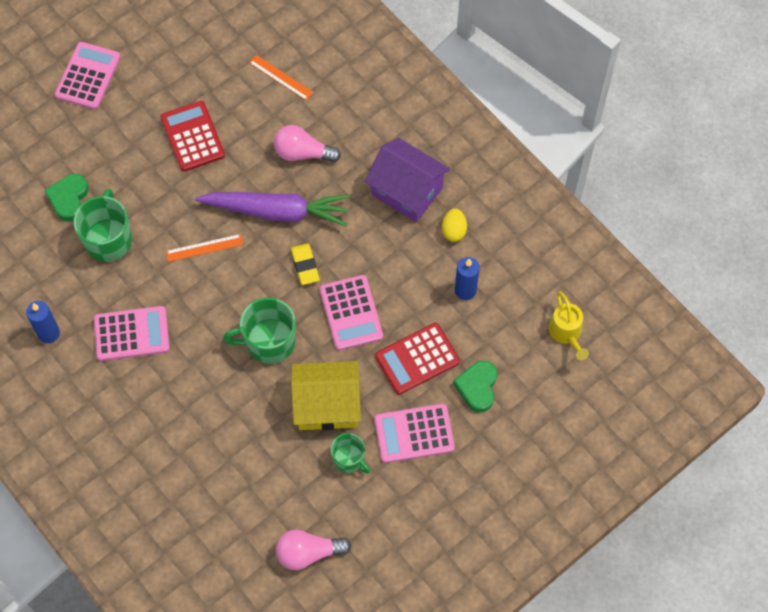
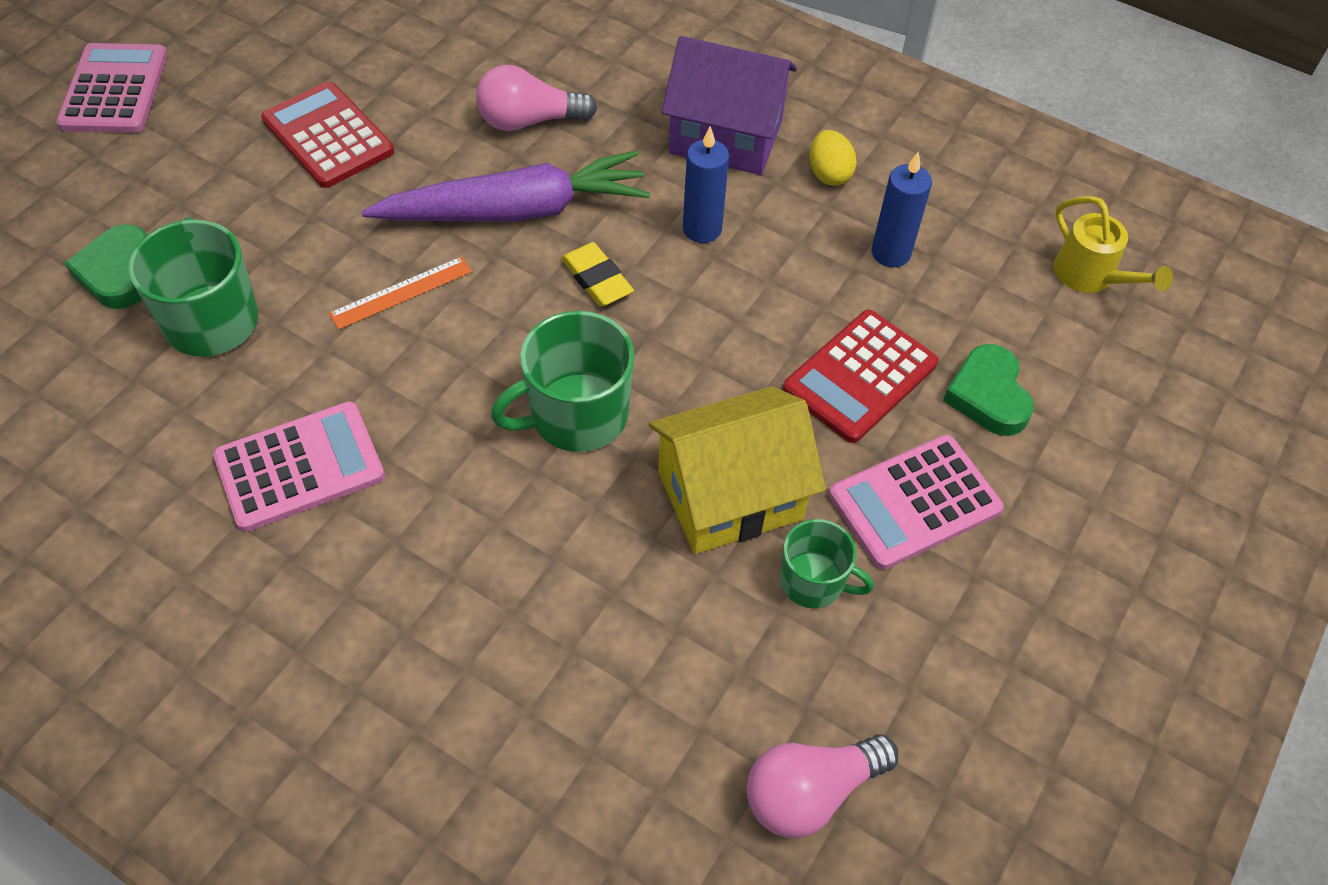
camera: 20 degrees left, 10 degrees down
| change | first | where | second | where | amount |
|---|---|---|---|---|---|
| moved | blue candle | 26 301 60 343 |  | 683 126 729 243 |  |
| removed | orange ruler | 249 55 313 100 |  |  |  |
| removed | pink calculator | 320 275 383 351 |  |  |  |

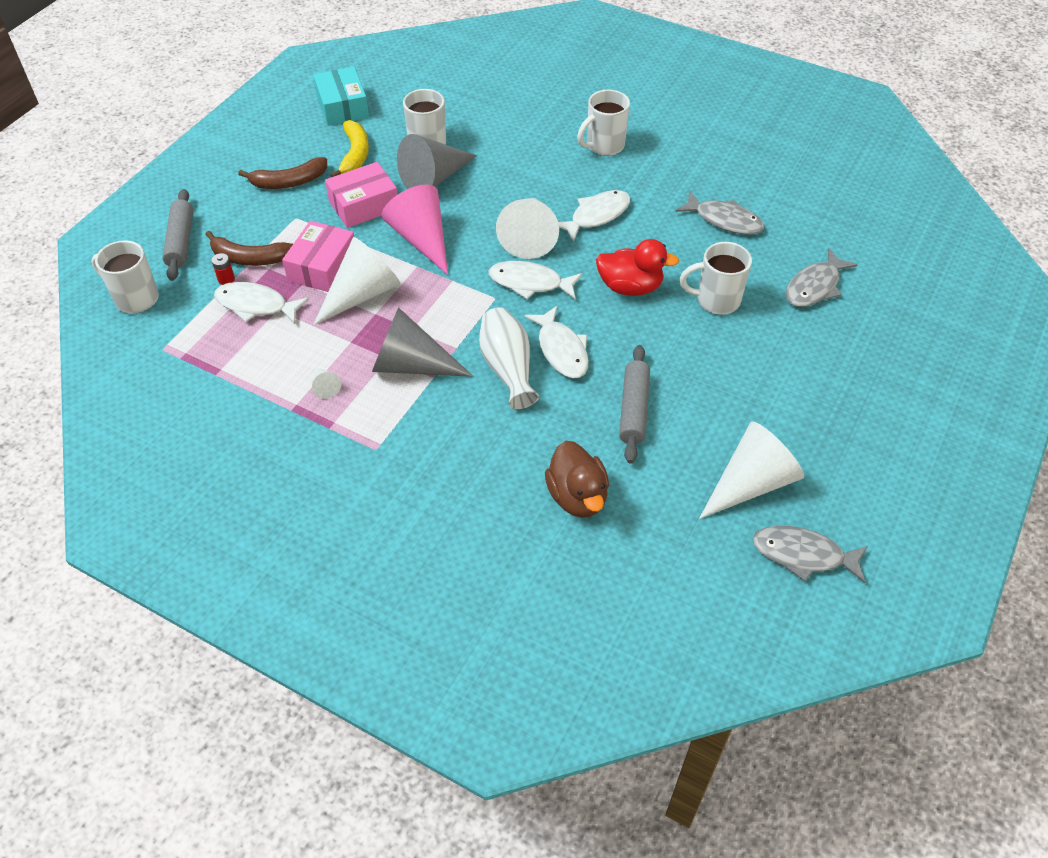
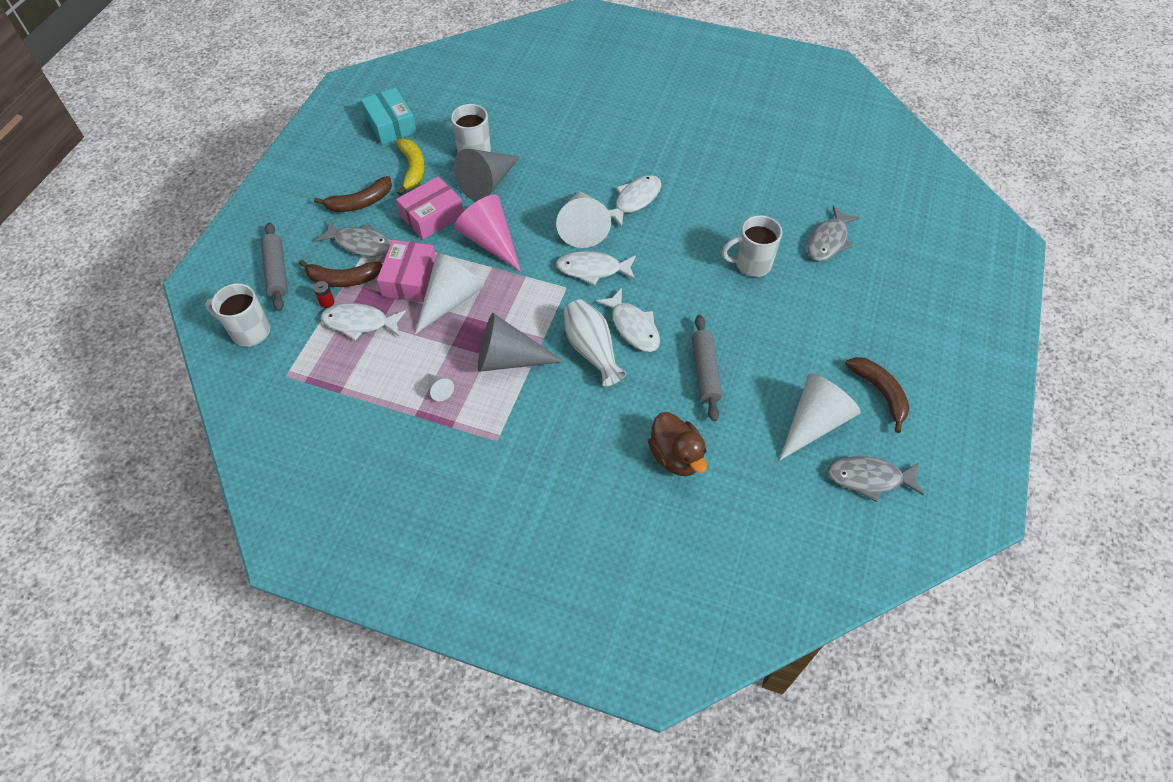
camera: 10 degrees left, 5 degrees up
| change | first | where | second | where | amount |
|---|---|---|---|---|---|
| moved | grey fish | 675 191 765 235 |  | 315 220 391 257 |  |
| added |  |  | brown banana | 846 357 909 433 |  |
| removed | white mug | 577 90 630 156 |  |  |  |
| removed | red duck | 596 239 679 296 |  |  |  |

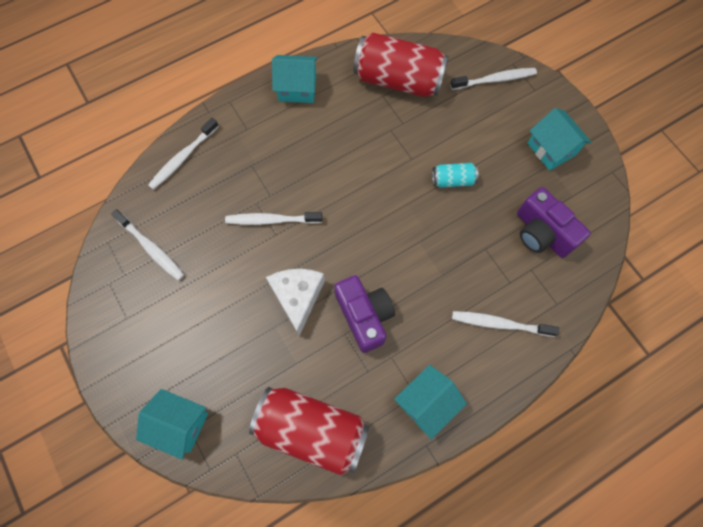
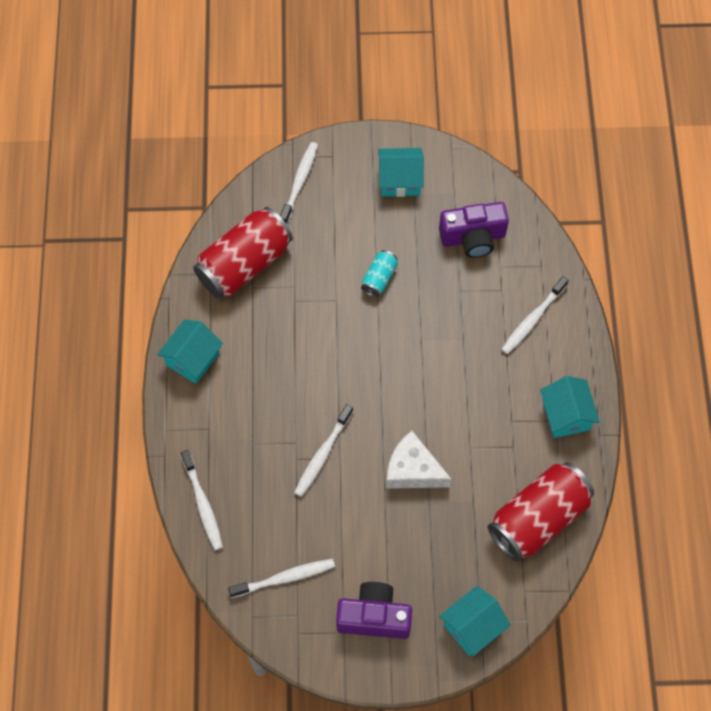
camera: 60 degrees left, 5 degrees down
| change | first | where | second | where | amount |
|---|---|---|---|---|---|
| moved | purple camera | 334 275 395 353 |  | 336 582 412 639 |  |

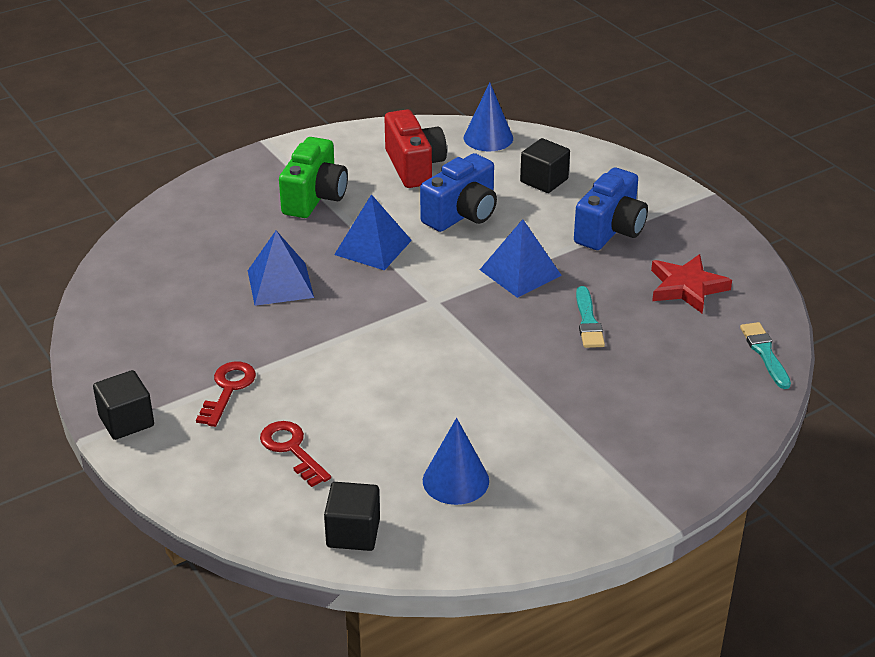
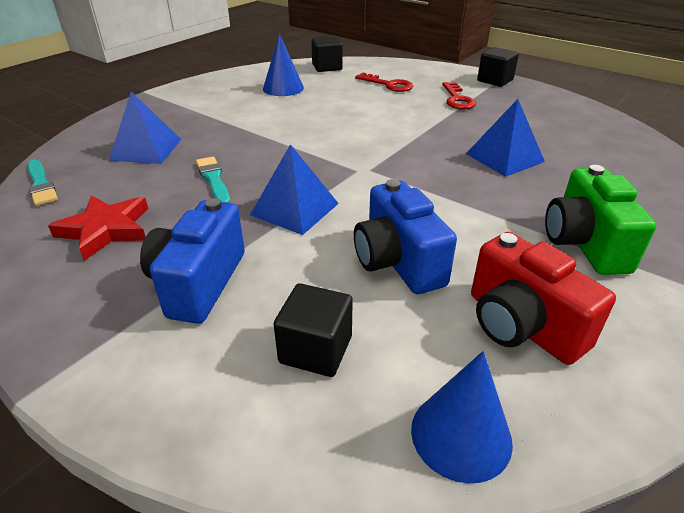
camera: 160 degrees right, 0 degrees up
| change | first | where | second | where | amount |
|---|---|---|---|---|---|
| moved | blue pyramid | 334 194 412 270 |  | 109 92 181 164 |  |
| turned | blue camera | 420 153 497 232 |  | 354 179 457 294 | 45 degrees counterclockwise |

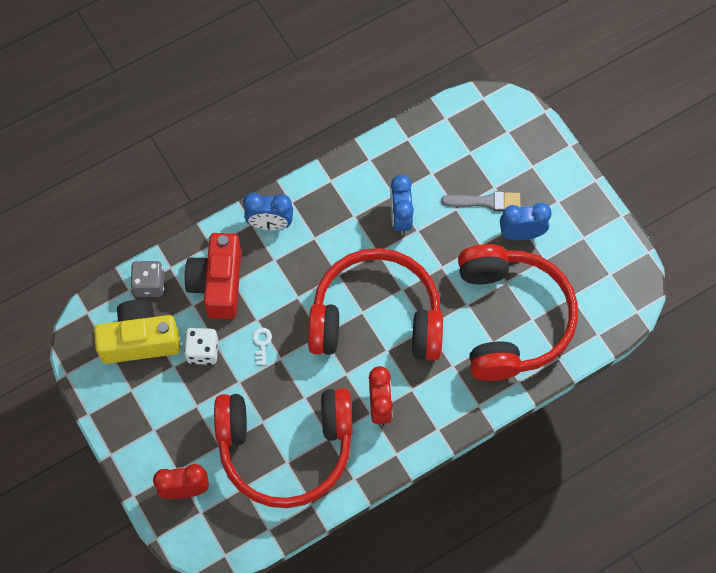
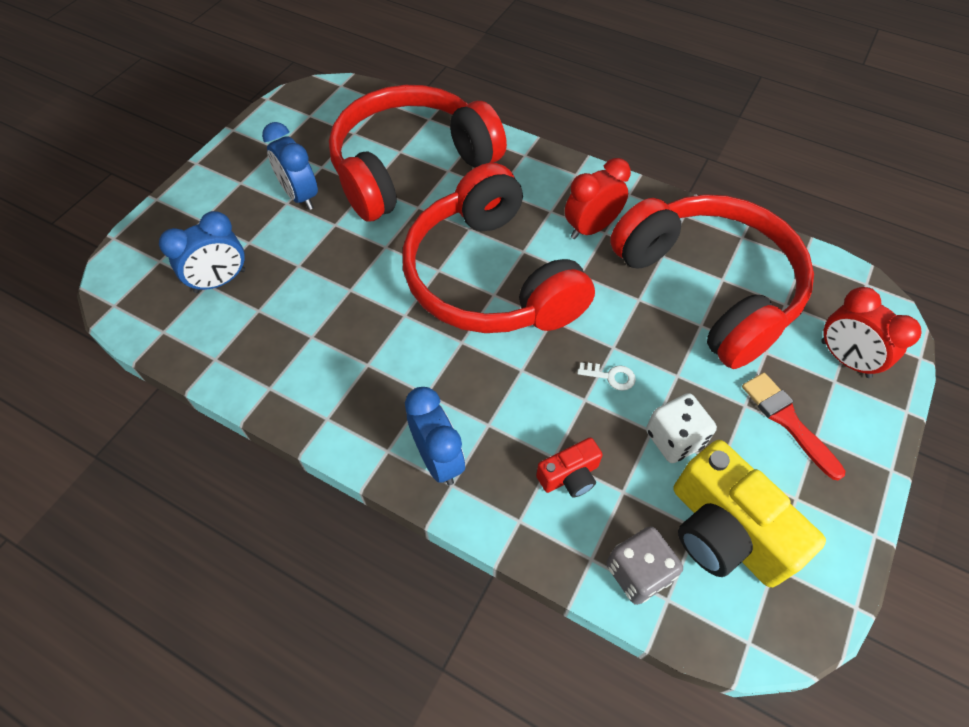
camera: 120 degrees left, 10 degrees down
| change | first | where | second | where | amount |
|---|---|---|---|---|---|
| moved | blue clock | 390 175 414 235 |  | 159 211 245 293 |  |
| resized | red camera | 185 233 242 319 |  | 536 438 603 498 | x0.50 |
| turned | white key | 253 328 272 365 |  | 577 362 636 391 | 135 degrees counterclockwise |
| added |  |  | red brush | 742 373 845 480 |  |
| removed | grey brush | 441 191 520 211 |  |  |  |

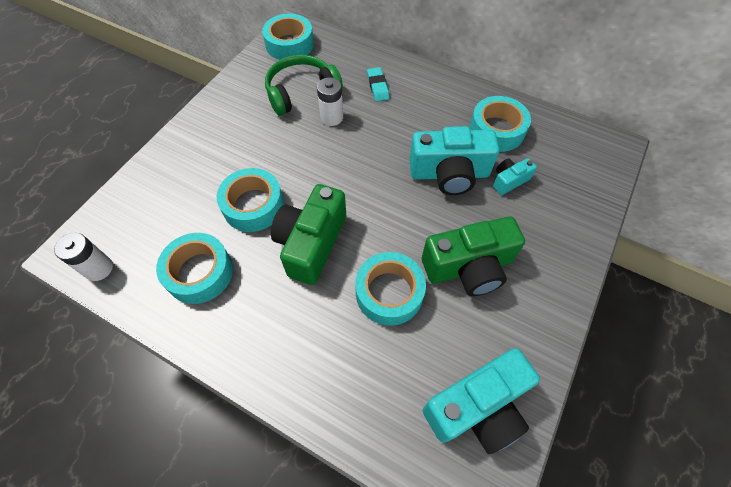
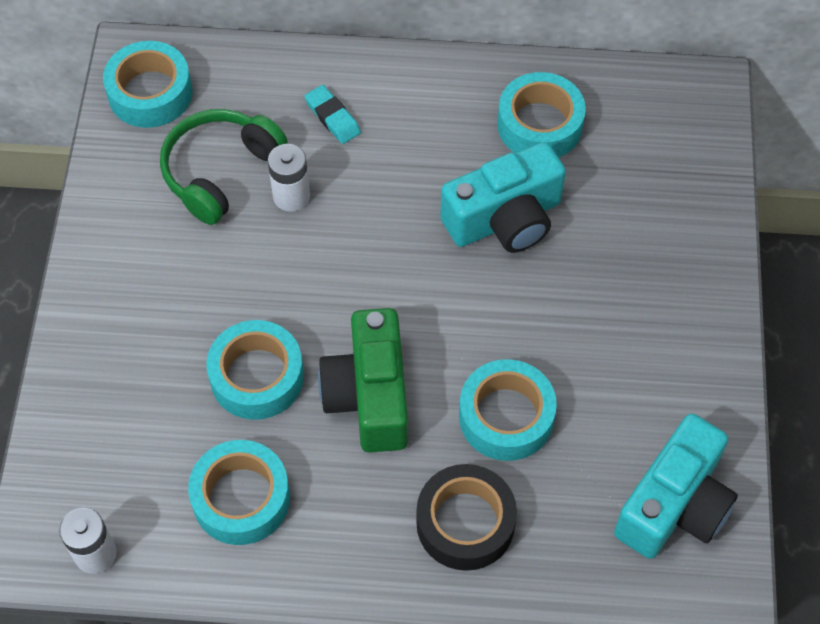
camera: 25 degrees left, 0 degrees up
| change | first | where | second | where | amount |
|---|---|---|---|---|---|
| added |  |  | black tape | 416 464 517 571 |  |
| removed | green camera | 422 216 525 296 |  |  |  |
| removed | turquoise camera | 493 158 537 195 |  |  |  |

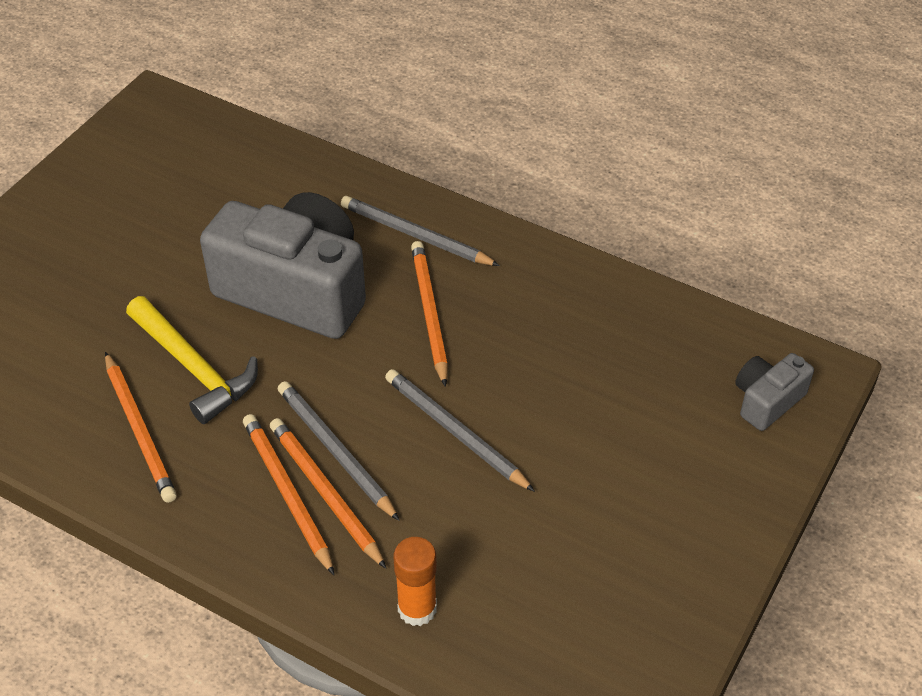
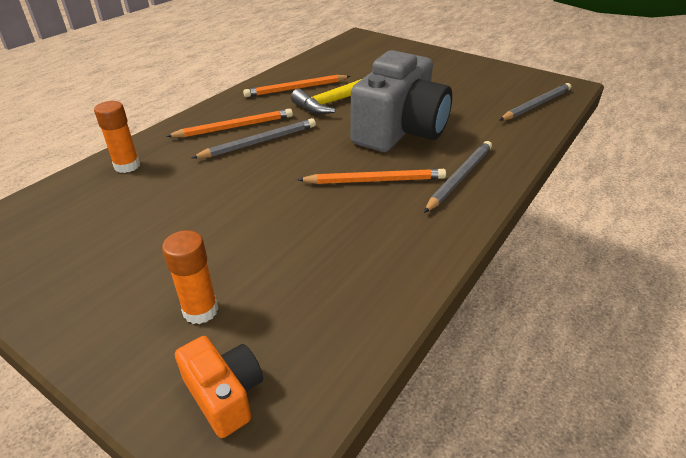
camera: 95 degrees right, 10 degrees down
| change | first | where | second | where | amount |
|---|---|---|---|---|---|
| added |  |  | orange glue stick | 162 230 218 324 |  |
| recoloured | grey camera | 735 353 814 431 | orange camera | 175 336 263 438 |  |
| moved | grey pencil | 385 369 535 492 |  | 500 83 571 120 |  |
| removed | orange pencil | 270 418 386 569 |  |  |  |

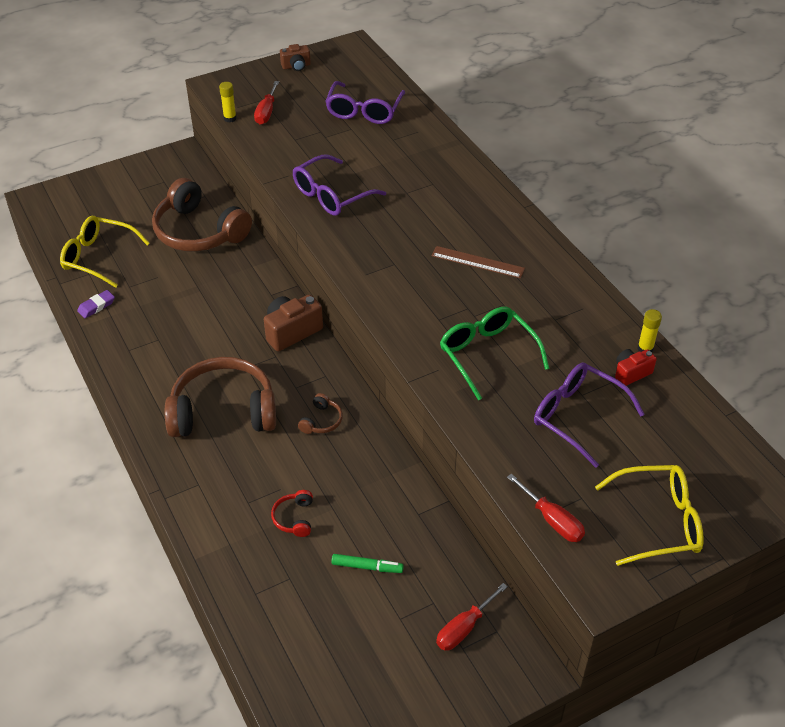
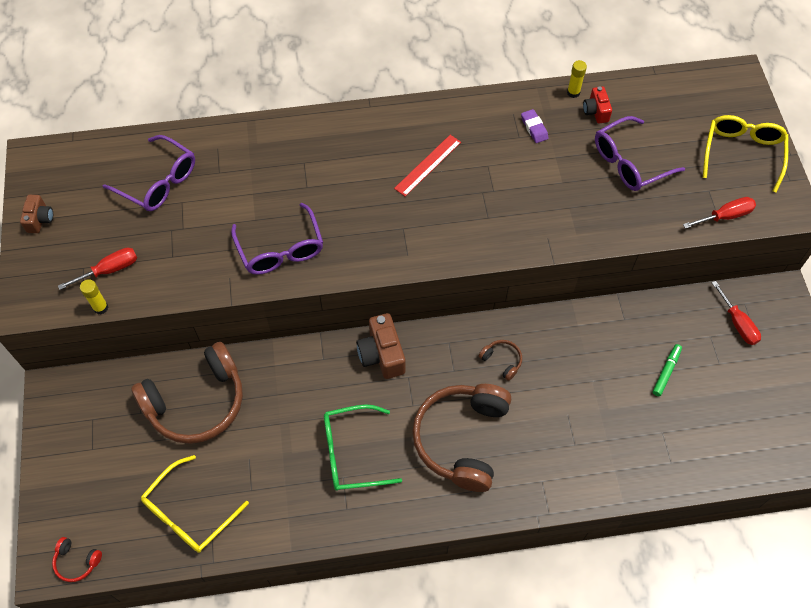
camera: 70 degrees left, 15 degrees up
| change | first | where | second | where | amount |
|---|---|---|---|---|---|
| moved | red headphones | 271 490 313 537 |  | 52 537 102 582 |  |
| turned | red screwdriver | 254 81 279 125 |  | 58 248 137 290 | 60 degrees counterclockwise |
| moved | green glasses | 440 307 549 400 |  | 324 404 402 491 |  |
| recoloured | brown ruler | 432 246 525 278 | red ruler | 394 135 461 196 |  |
| moved | purple eraser | 77 290 115 318 |  | 521 109 549 143 |  |

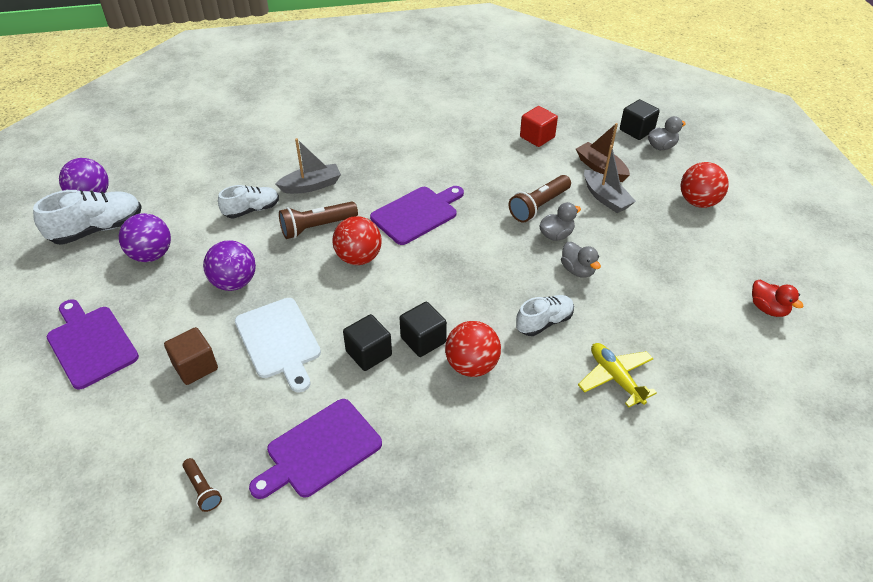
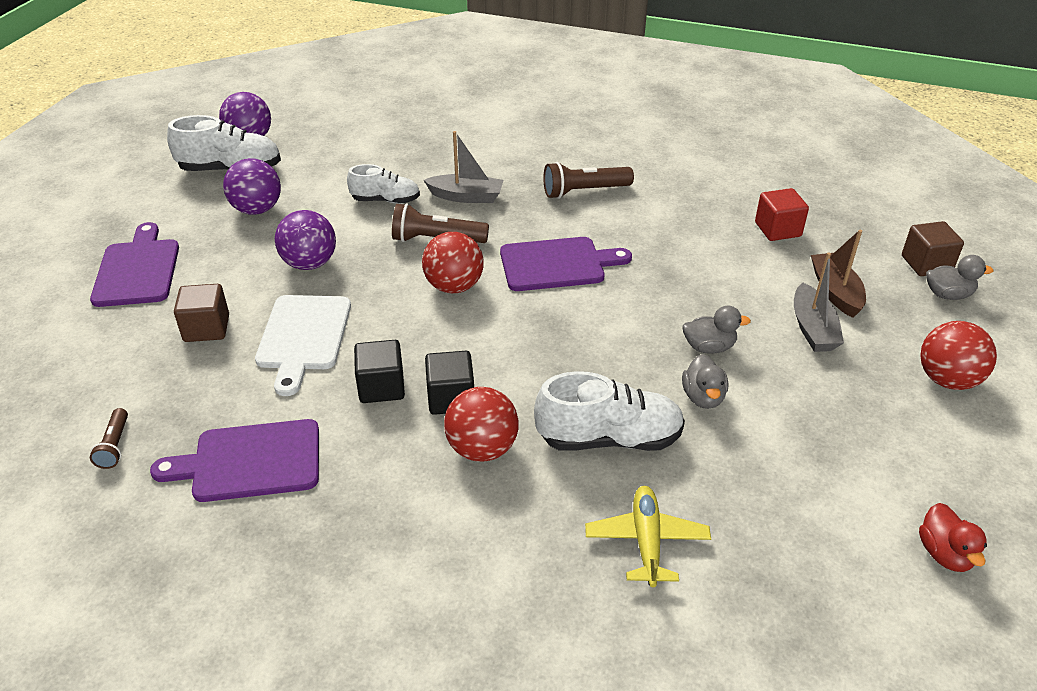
camera: 30 degrees right, 5 degrees down
| change | first | where | second | where | amount |
|---|---|---|---|---|---|
| resized | white shoe | 516 295 574 336 |  | 534 371 685 451 | x1.56 |
| moved | brown flashlight | 509 175 571 222 |  | 543 162 634 199 |  |
| recoloured | black cube | 620 99 660 140 | brown cube | 902 221 964 276 |  |

